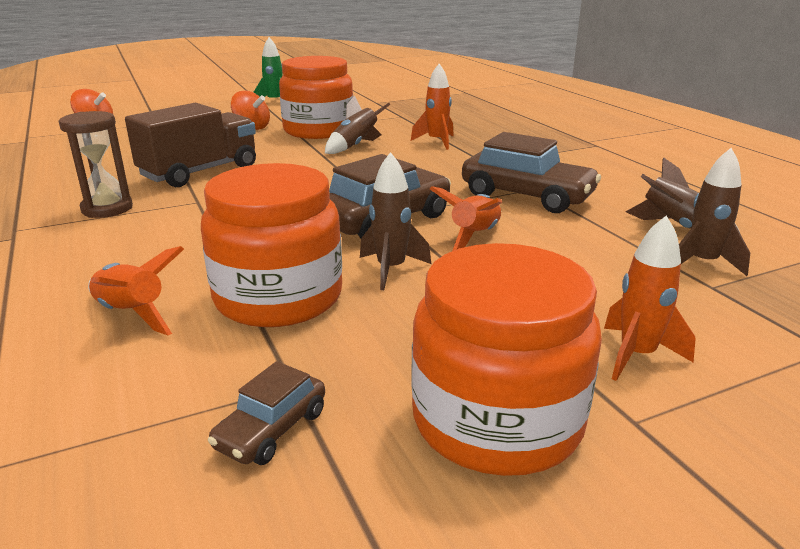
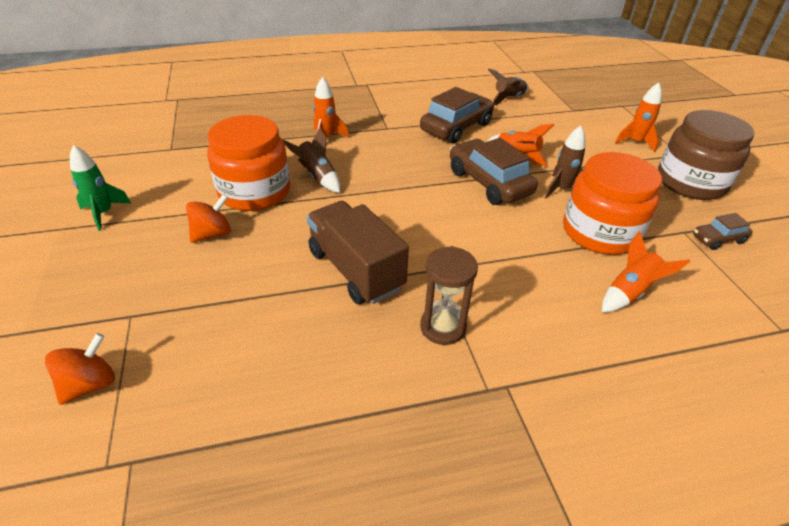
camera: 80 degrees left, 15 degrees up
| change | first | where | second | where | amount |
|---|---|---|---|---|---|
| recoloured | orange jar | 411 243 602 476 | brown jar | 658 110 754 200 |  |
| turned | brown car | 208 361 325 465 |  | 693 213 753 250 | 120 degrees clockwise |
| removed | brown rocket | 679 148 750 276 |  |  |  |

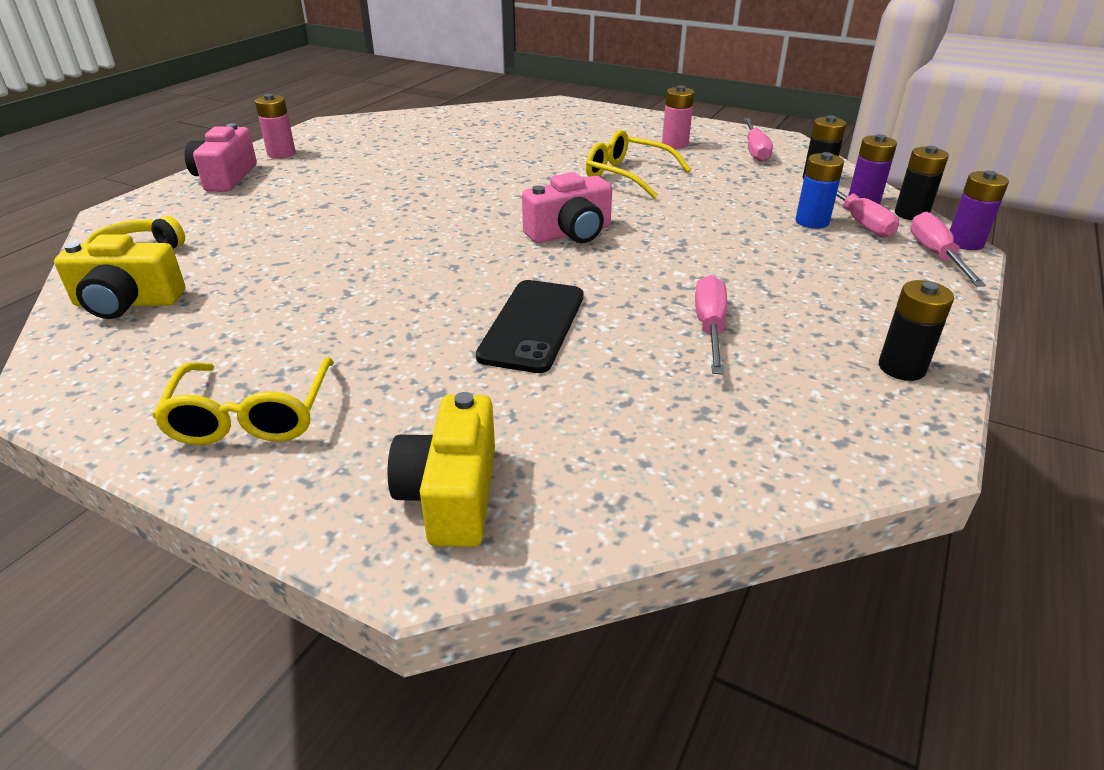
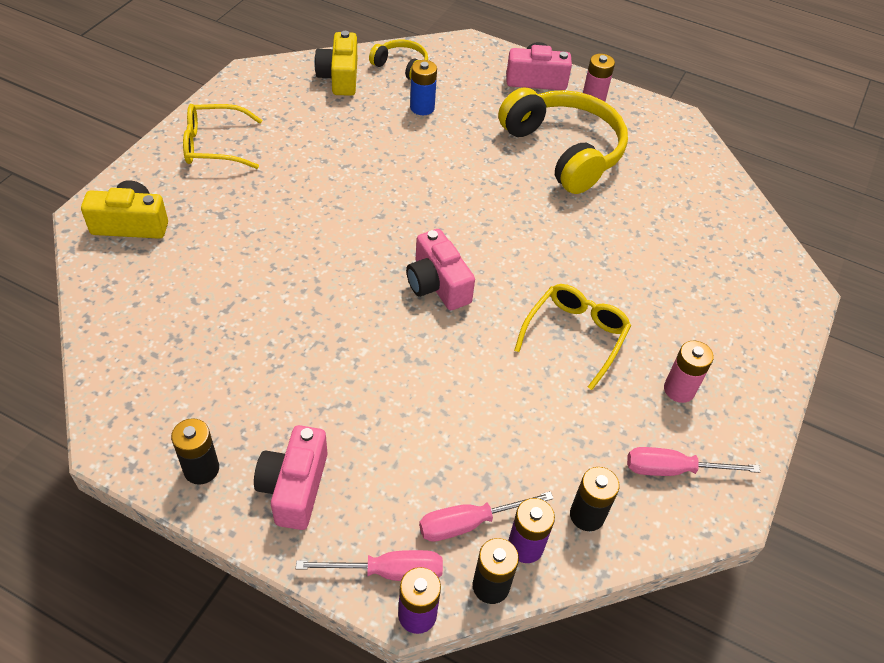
camera: 85 degrees right, 15 degrees up
| change | first | where | second | where | amount |
|---|---|---|---|---|---|
| added |  |  | pink camera | 254 425 328 530 |  |
| moved | blue battery | 795 152 844 229 |  | 410 60 437 115 |  |
| added |  |  | yellow headphones | 498 87 628 194 |  |
| removed | black phone | 476 280 583 373 |  |  |  |
| removed | pink screwdriver | 695 275 727 374 |  |  |  |

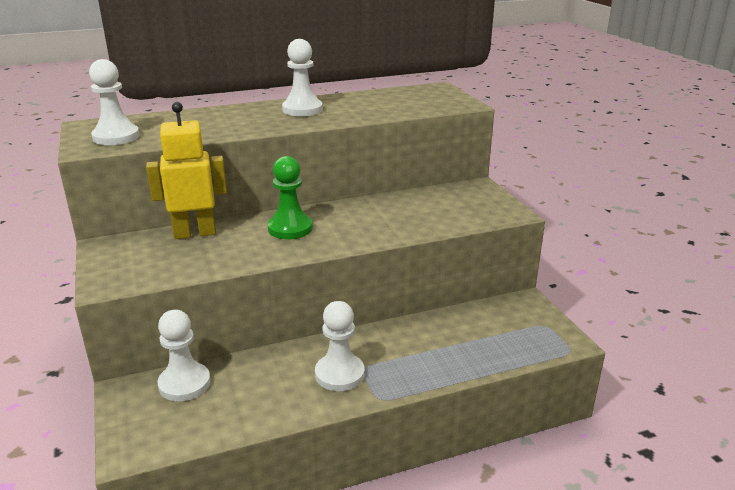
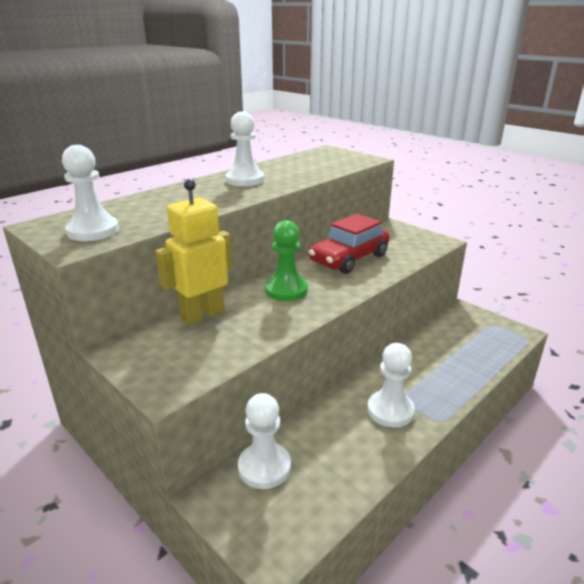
camera: 25 degrees left, 0 degrees up
| change | first | where | second | where | amount |
|---|---|---|---|---|---|
| added |  |  | red car | 308 214 390 274 |  |

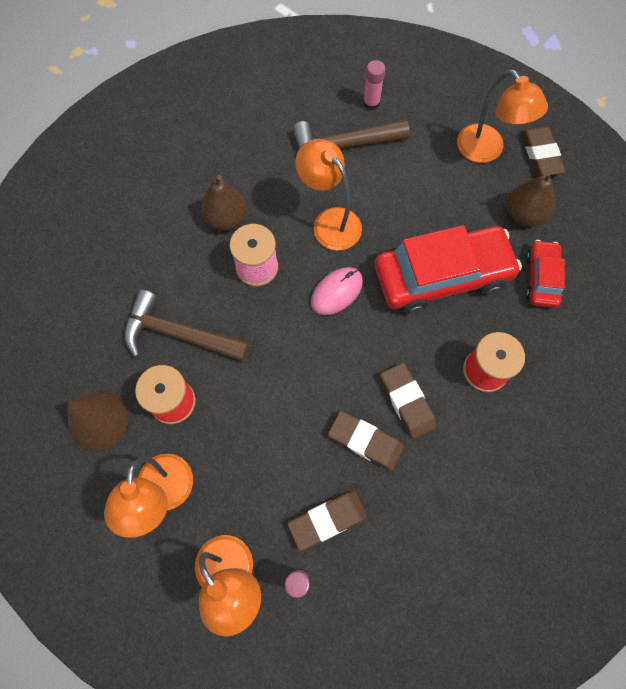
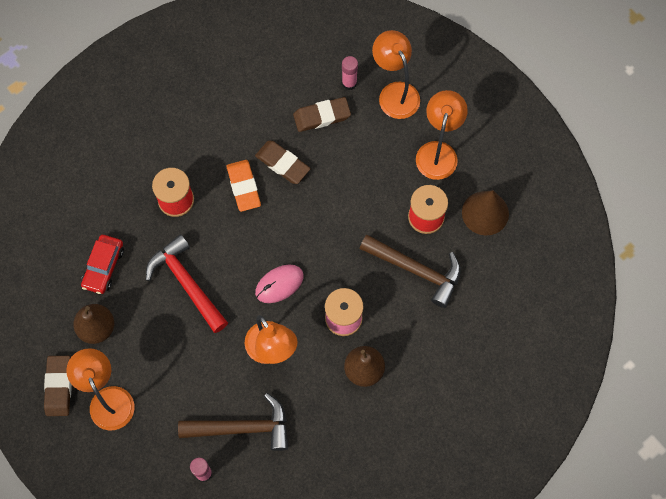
camera: 170 degrees left, 0 degrees up
| change | first | where | second | where | amount |
|---|---|---|---|---|---|
| replaced | red car | 375 225 522 314 | red hammer | 146 234 228 333 |  |
| recoloured | brown eraser | 380 363 437 439 | orange eraser | 227 160 261 212 |  |

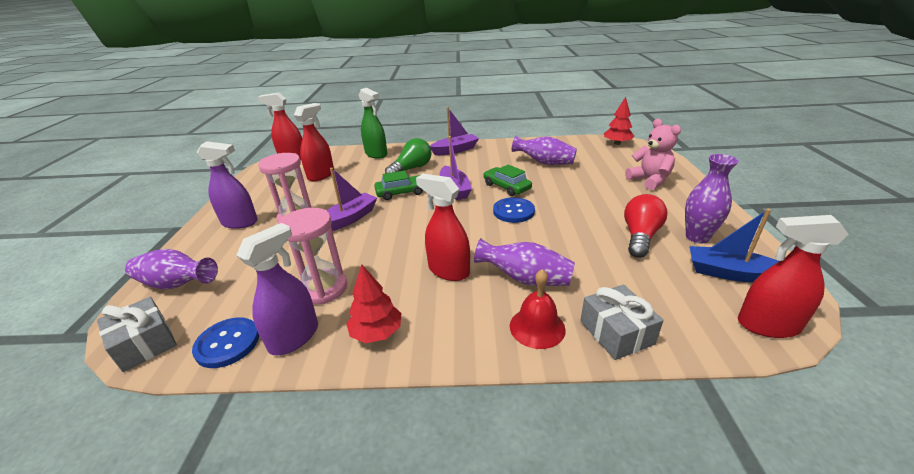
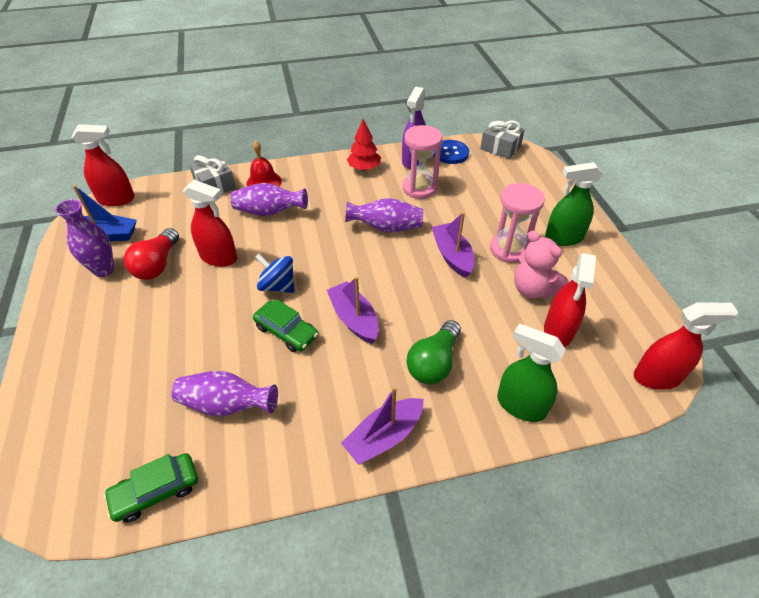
camera: 165 degrees right, 15 degrees up
| change | first | where | second | where | amount |
|---|---|---|---|---|---|
| moved | green car | 374 170 423 200 |  | 104 453 198 522 |  |
| moved | red spray bottle | 416 174 470 281 |  | 183 180 237 267 |  |
| replaced | blue button | 493 197 535 223 | blue spinning top | 255 253 295 293 |  |
| moved | purple vase | 125 249 218 289 |  | 345 198 423 232 |  |
| turned | purple boat | 327 168 377 231 |  | 432 212 474 278 | 135 degrees clockwise |
| moved | pink teddy bear | 625 119 681 190 |  | 514 231 568 299 |  |
| recoloured | purple spray bottle | 197 141 258 229 | green spray bottle | 545 162 603 246 |  |
| removed | red tree | 604 97 634 145 |  |  |  |

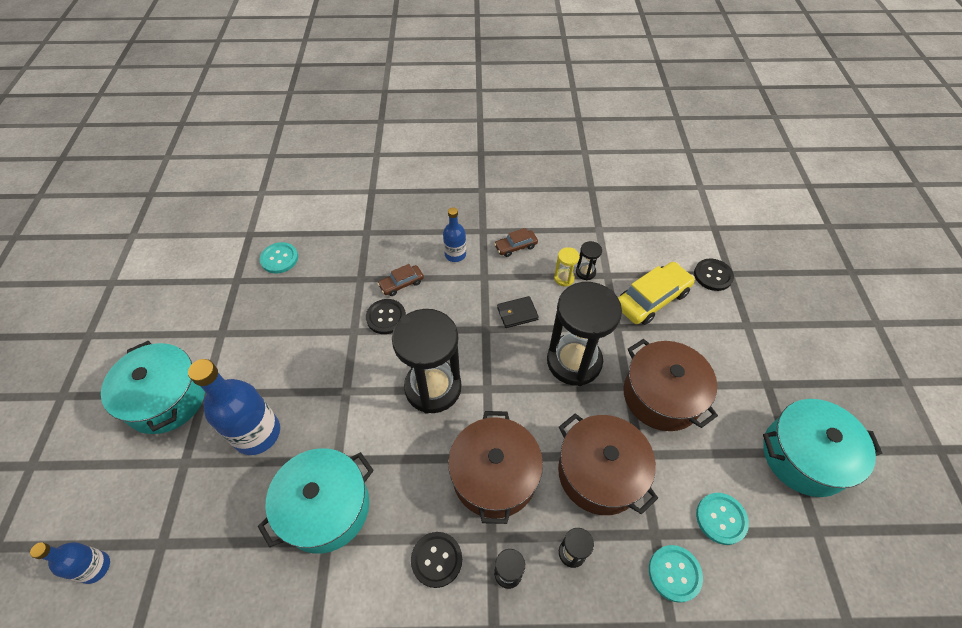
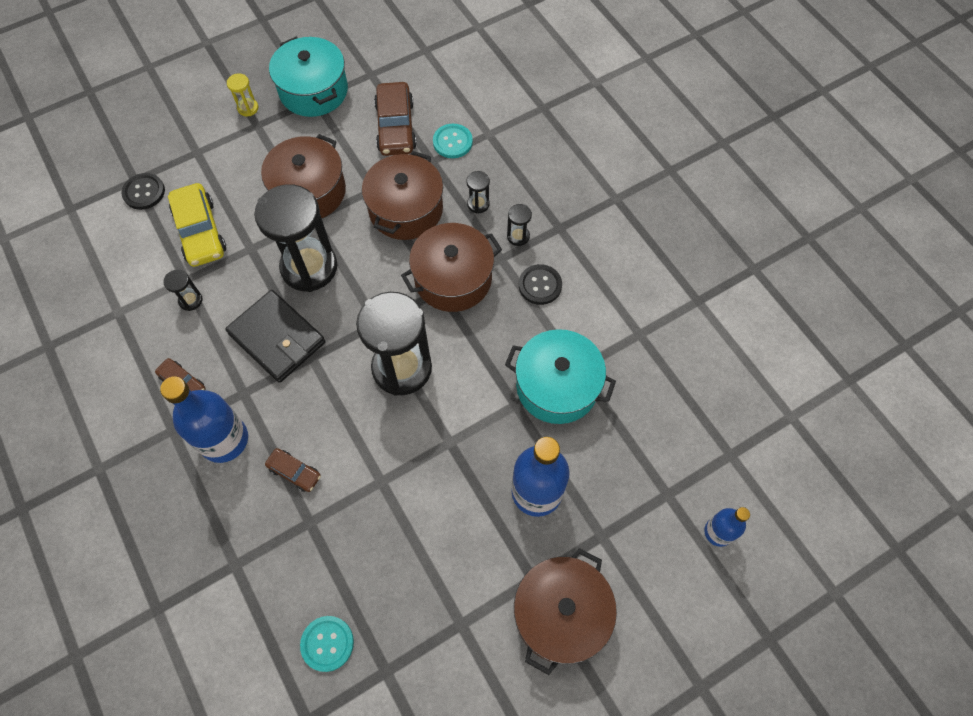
camera: 120 degrees left, 10 degrees up
| change | first | where | second | where | amount |
|---|---|---|---|---|---|
| resized | blue bottle | 443 207 466 262 |  | 160 376 248 463 | x1.78 |
| turned | yellow car | 618 262 695 325 |  | 168 183 226 267 | 135 degrees counterclockwise |
| resized | black wallet | 497 296 539 328 |  | 225 290 325 383 | x2.01 |
| moved | yellow hourglass | 554 247 580 286 |  | 227 73 258 116 |  |
| replaced | turquoise button | 696 493 749 545 | brown car | 374 82 417 156 |  |
| recoloured | turquoise pot | 101 341 205 434 | brown pot | 514 548 617 675 |  |
| removed | black button | 366 299 406 334 |  |  |  |

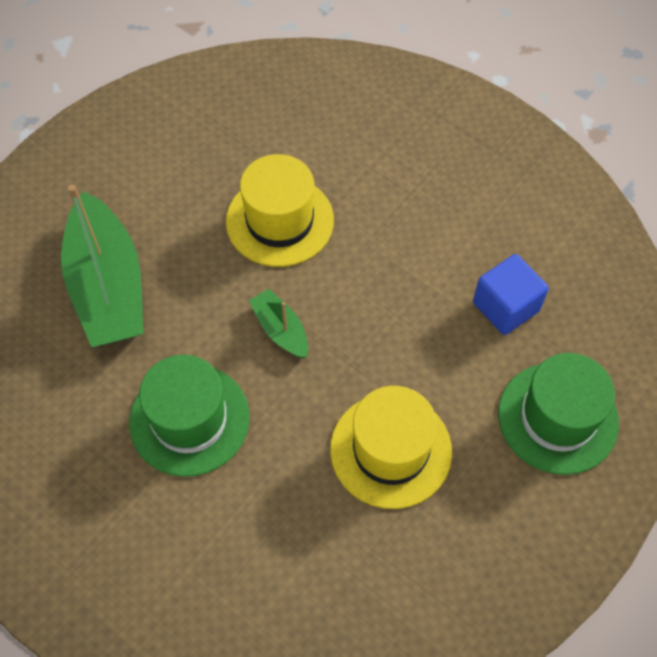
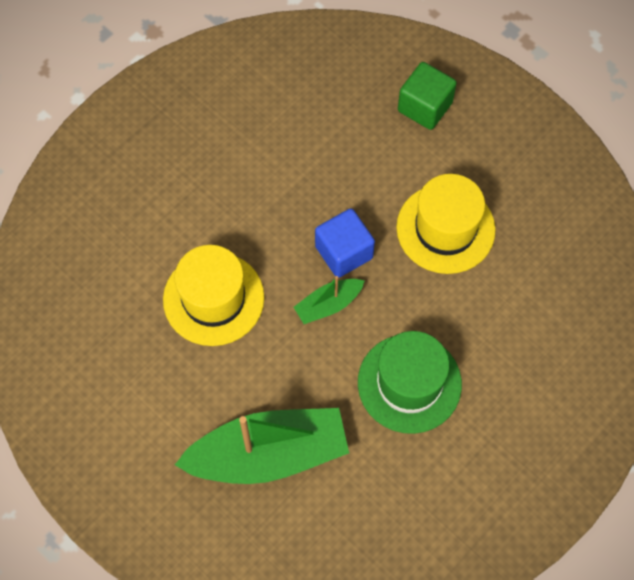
camera: 85 degrees left, 5 degrees up
| change | first | where | second | where | amount |
|---|---|---|---|---|---|
| moved | blue cube | 473 254 549 335 |  | 315 208 375 278 |  |
| replaced | green hat | 498 353 619 475 | green cube | 398 62 457 130 |  |

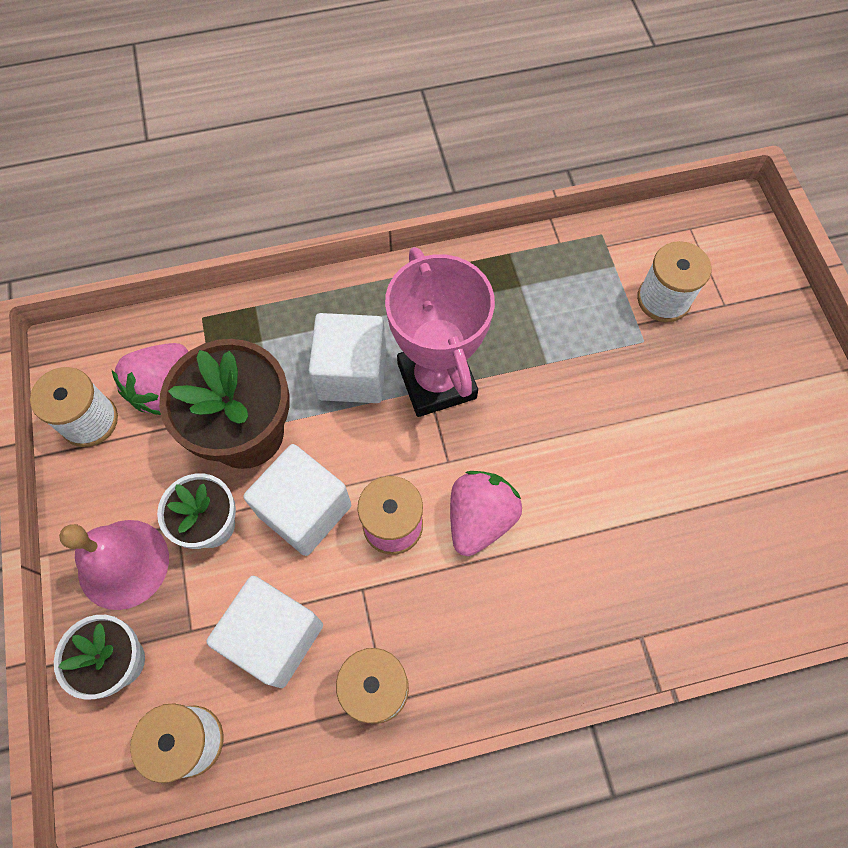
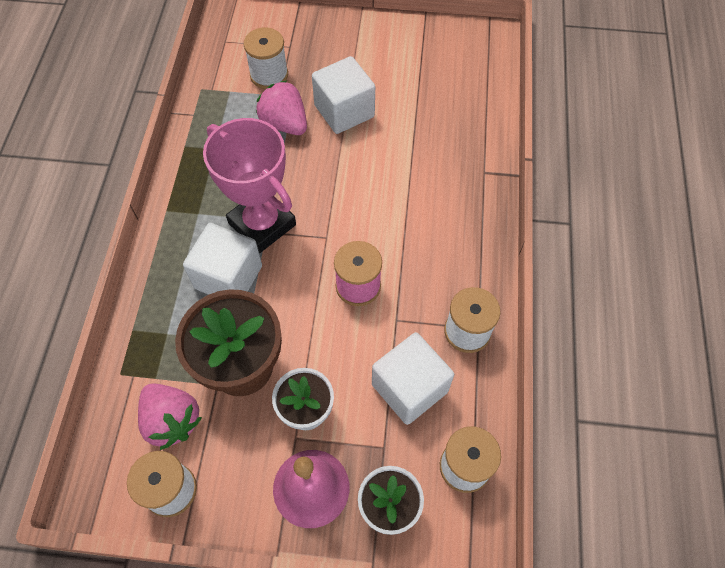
camera: 70 degrees left, 5 degrees down
| change | first | where | second | where | amount |
|---|---|---|---|---|---|
| turned | pink trophy | 385 247 495 417 |  | 203 118 296 253 | 45 degrees clockwise |
| moved | pink strawberry | 450 471 522 556 |  | 256 80 307 135 |  |
| moved | white cube | 243 444 351 556 |  | 312 56 375 134 |  |

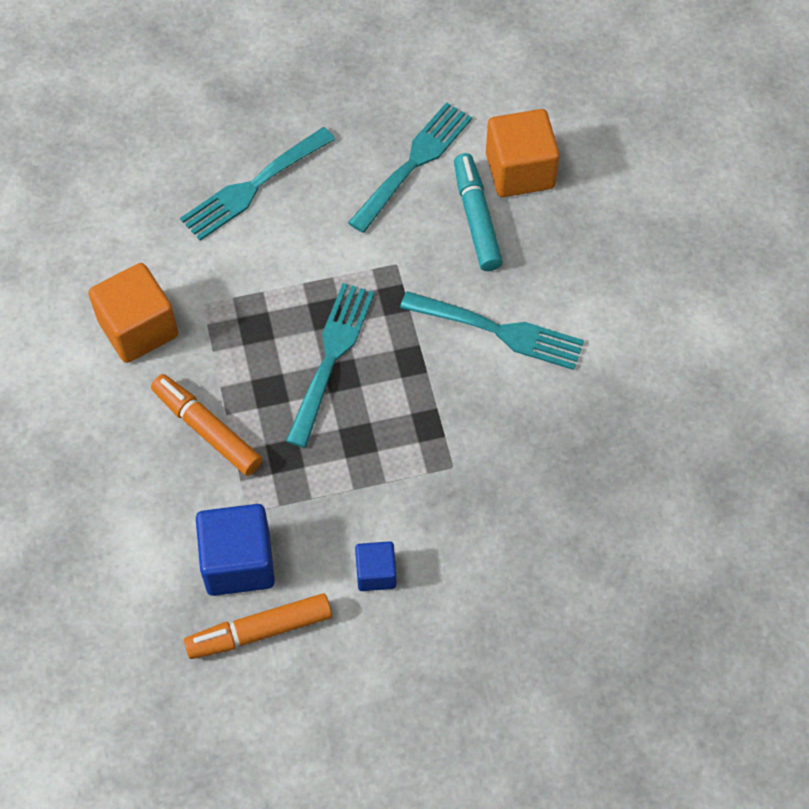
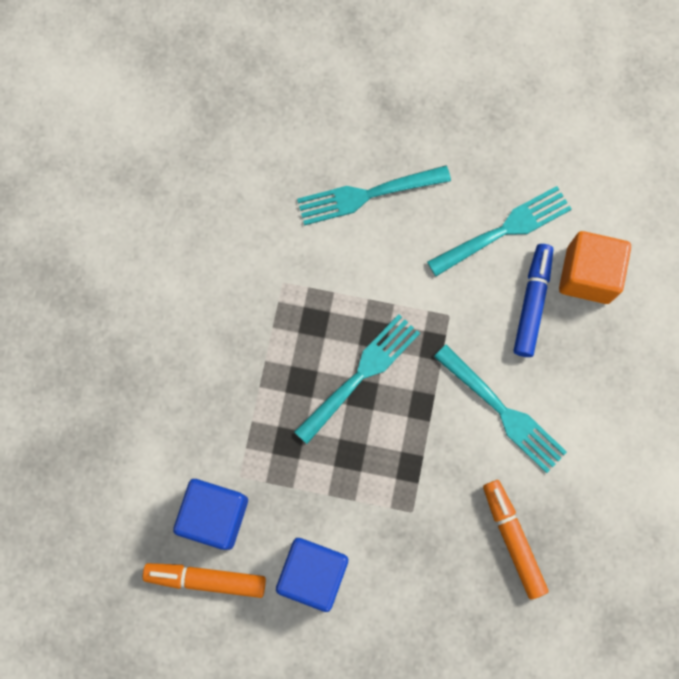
camera: 25 degrees right, 15 degrees up
| change | first | where | second | where | amount |
|---|---|---|---|---|---|
| resized | blue cube | 355 541 396 591 |  | 276 538 348 612 | x1.78 |
| moved | orange marker | 151 374 262 476 |  | 483 480 548 599 |  |
| recoloured | turquoise marker | 454 153 503 271 | blue marker | 513 244 553 357 |  |
| removed | orange cube | 88 263 178 363 |  |  |  |

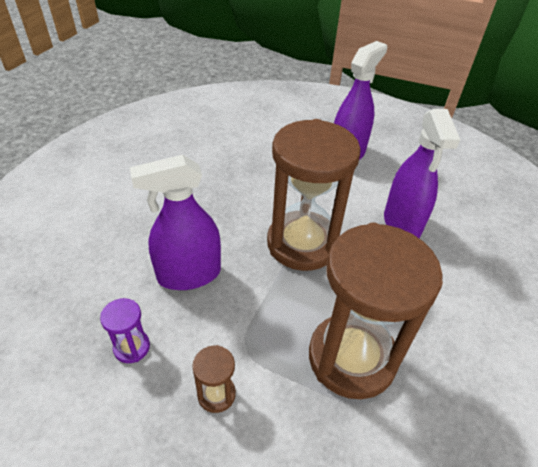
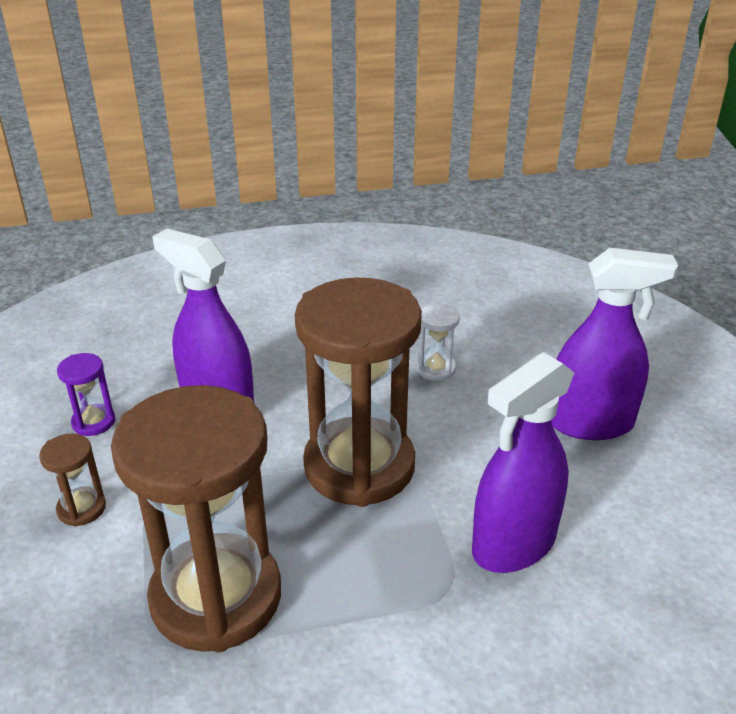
camera: 55 degrees right, 10 degrees down
| change | first | where | second | where | amount |
|---|---|---|---|---|---|
| added |  |  | white hourglass | 417 304 460 381 |  |

